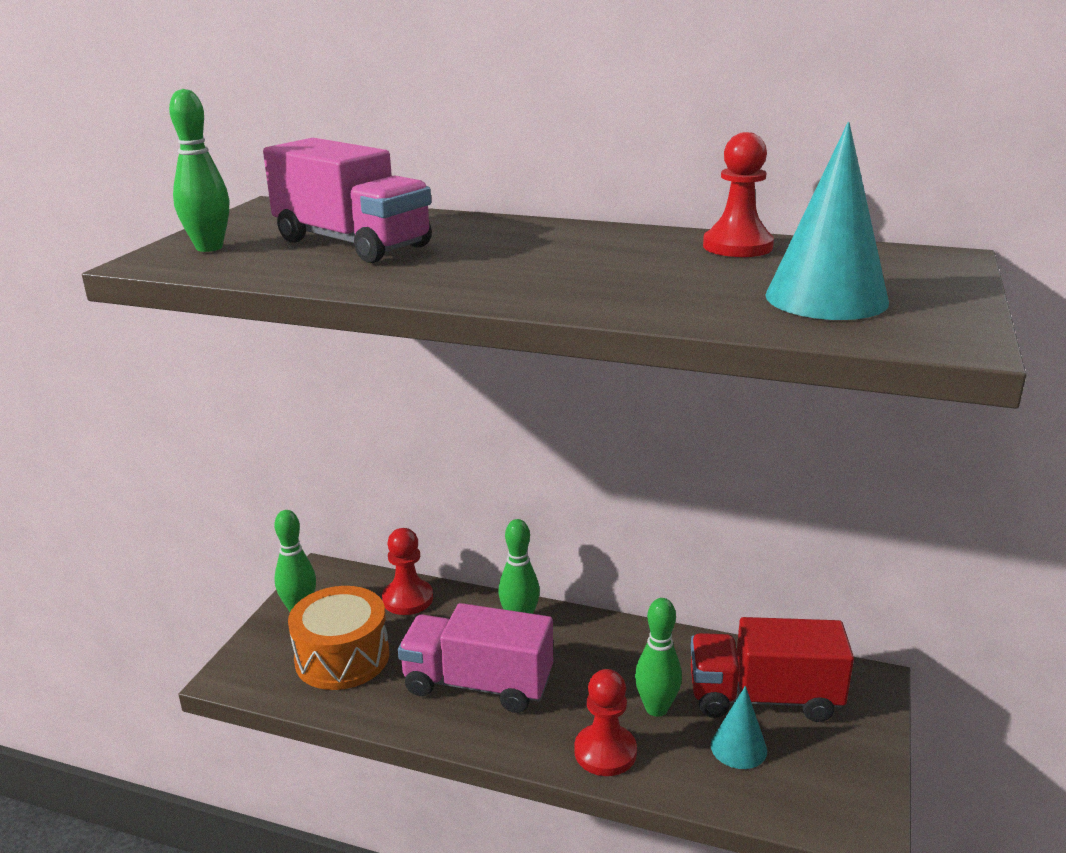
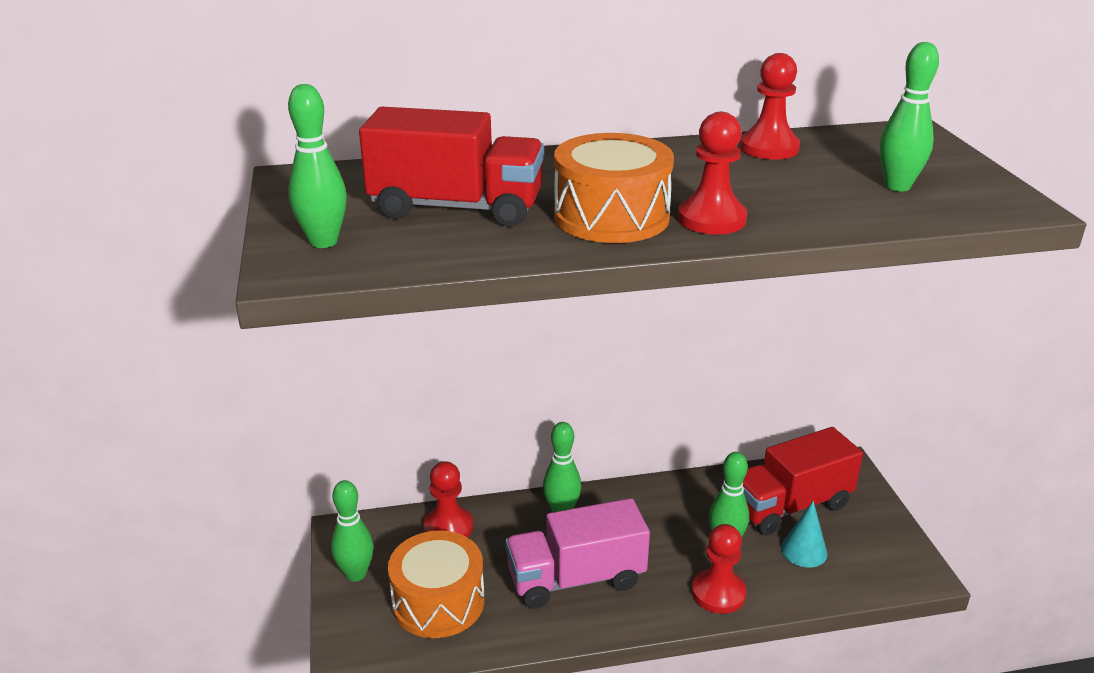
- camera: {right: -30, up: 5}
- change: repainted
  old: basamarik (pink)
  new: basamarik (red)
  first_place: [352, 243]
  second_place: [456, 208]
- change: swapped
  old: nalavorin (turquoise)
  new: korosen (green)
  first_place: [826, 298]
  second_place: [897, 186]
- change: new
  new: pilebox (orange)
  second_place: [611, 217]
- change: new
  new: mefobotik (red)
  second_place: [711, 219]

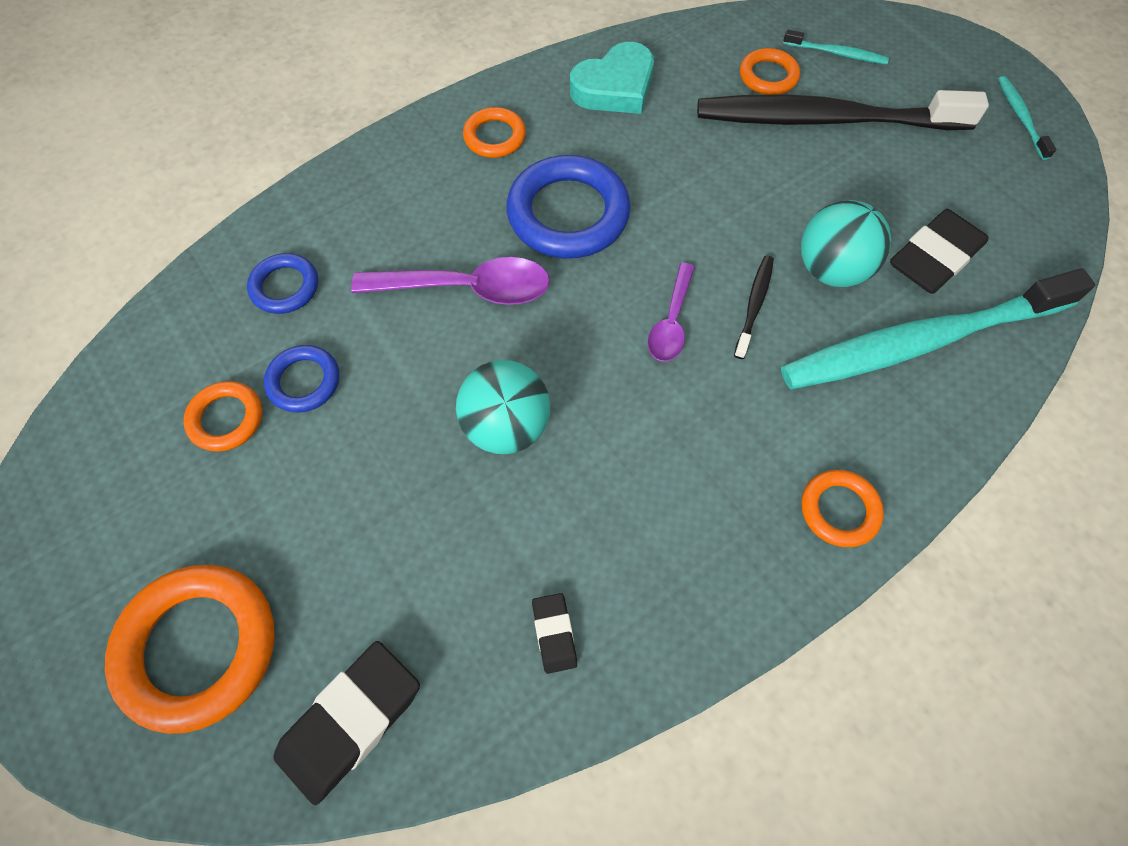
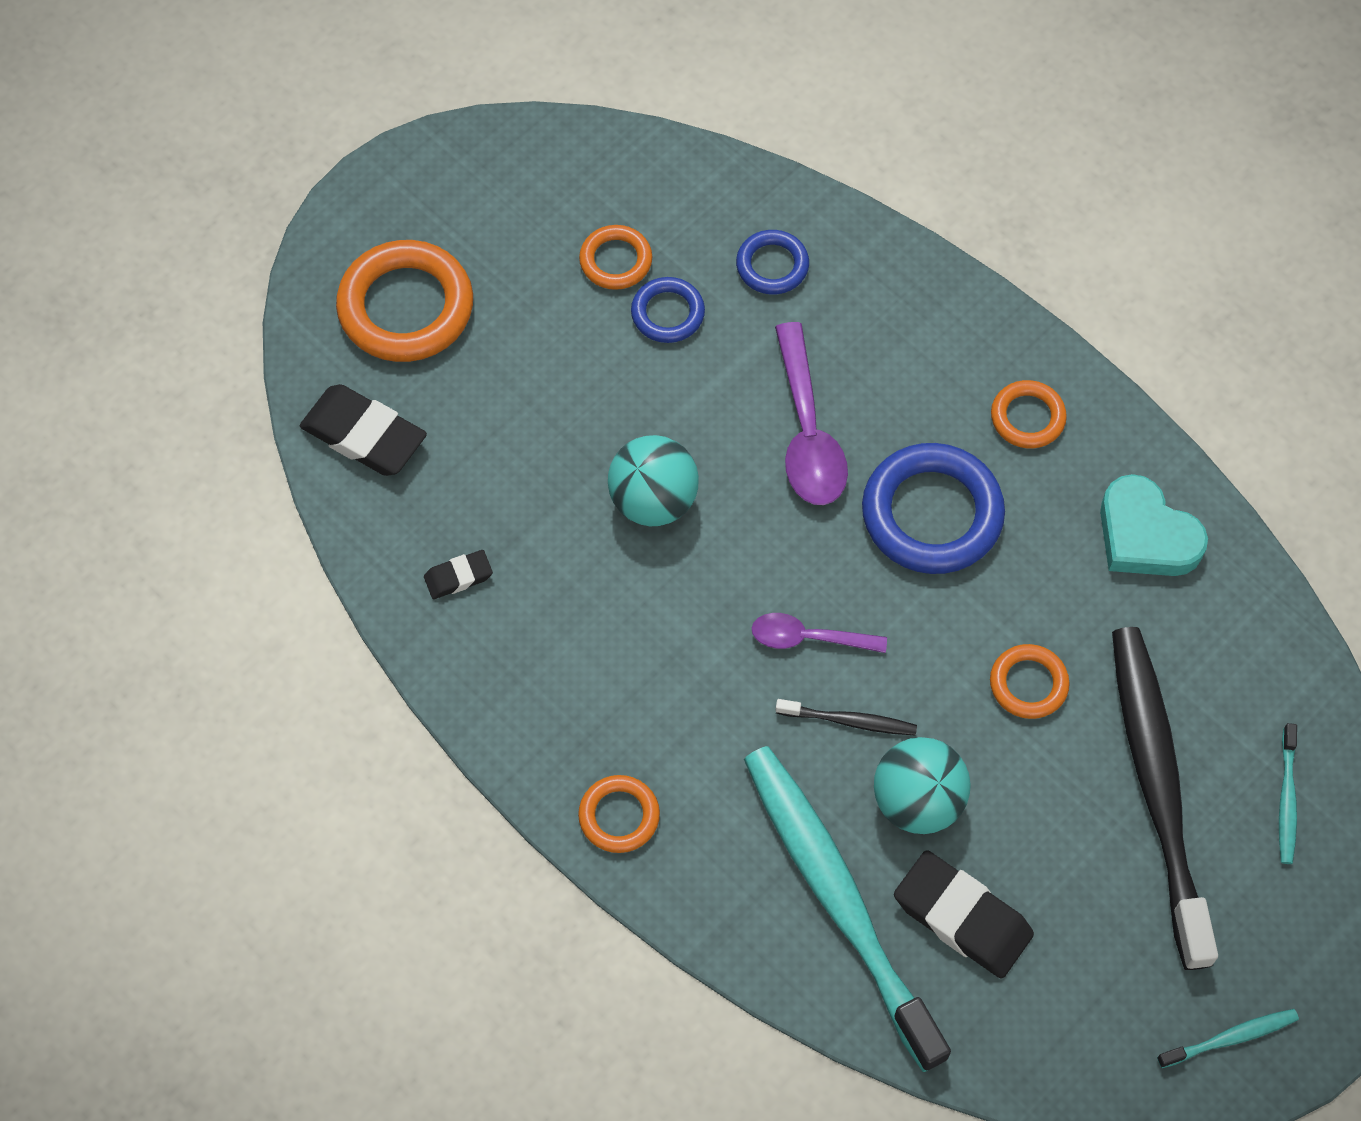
- camera: {right: 80, up: 0}
- change: shifted
  old: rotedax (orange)
  first_place: [768, 76]
  second_place: [1028, 684]

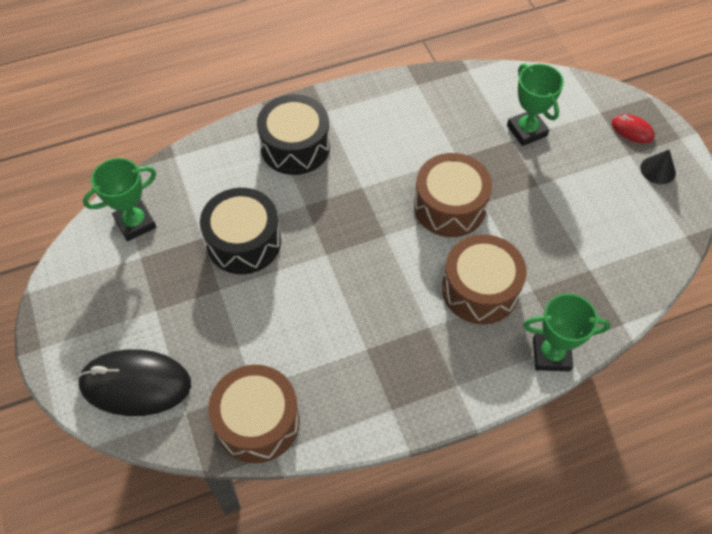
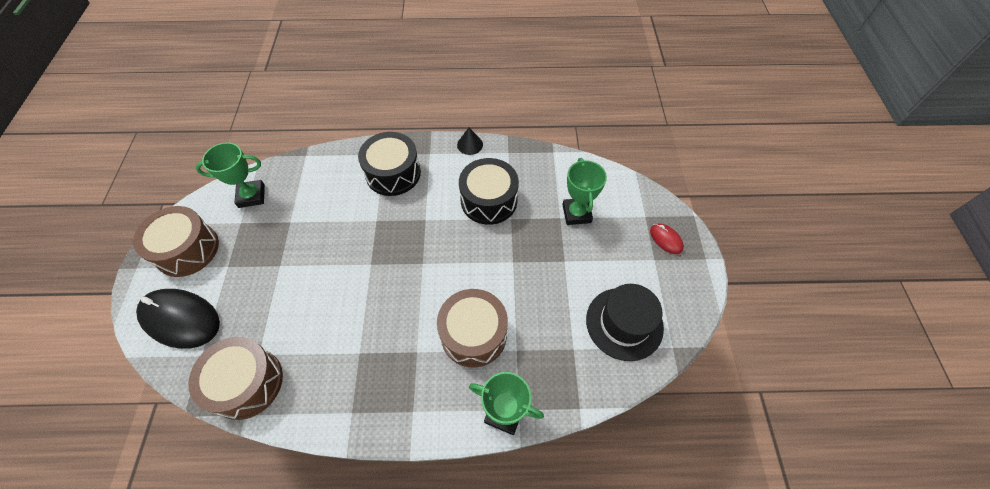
- camera: {right: 20, up: 0}
- change: shifted
  old: pilebox (black)
  first_place: [244, 242]
  second_place: [489, 200]
- change: shifted
  old: pilebox (brown)
  first_place: [449, 206]
  second_place: [187, 249]
- change: shifted
  old: nalavorin (black)
  first_place: [658, 170]
  second_place: [470, 144]
- change: new
  new: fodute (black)
  second_place: [624, 323]

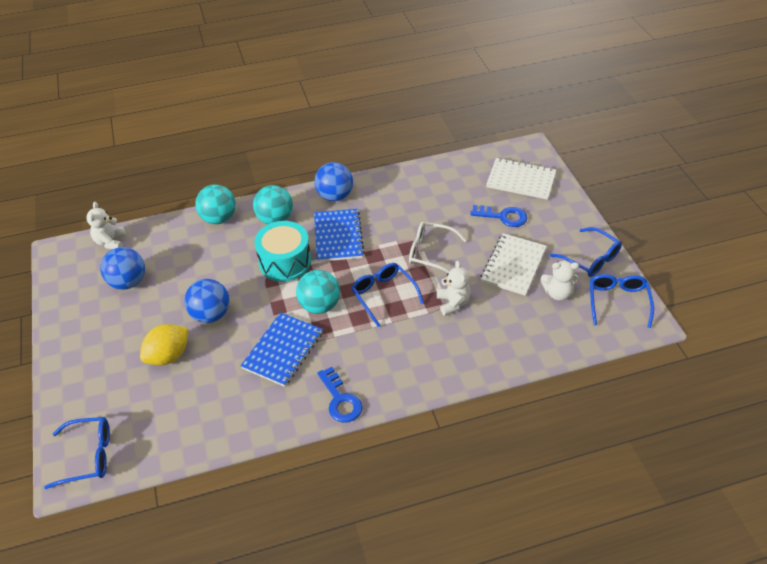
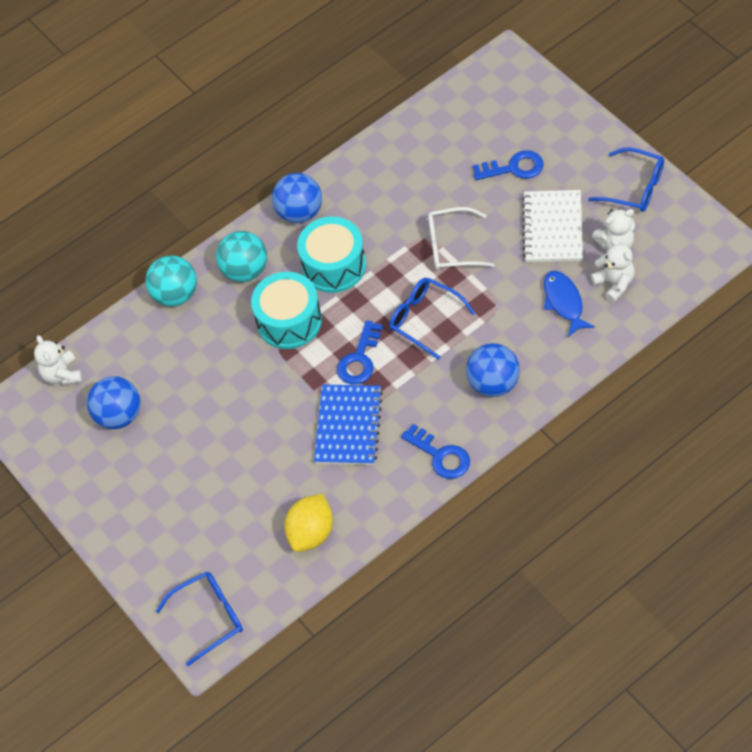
- camera: {right: -15, up: 10}
- change: shifted
  old: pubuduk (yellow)
  first_place: [168, 356]
  second_place: [311, 533]
- change: shifted
  old: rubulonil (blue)
  first_place: [211, 314]
  second_place: [493, 383]
- change: swapped
  old: rubulonil (turquoise)
  new: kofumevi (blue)
  first_place: [319, 305]
  second_place: [359, 359]
- change: swapped
  old: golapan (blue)
  new: pilebox (turquoise)
  first_place: [338, 237]
  second_place: [334, 265]
- change: shifted
  old: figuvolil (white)
  first_place: [453, 303]
  second_place: [614, 284]
- change: gone
  old: golapan (white)
  first_place: [521, 180]
- change: gone
  old: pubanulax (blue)
  first_place: [617, 302]
- change: new
  new: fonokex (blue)
  second_place: [564, 302]

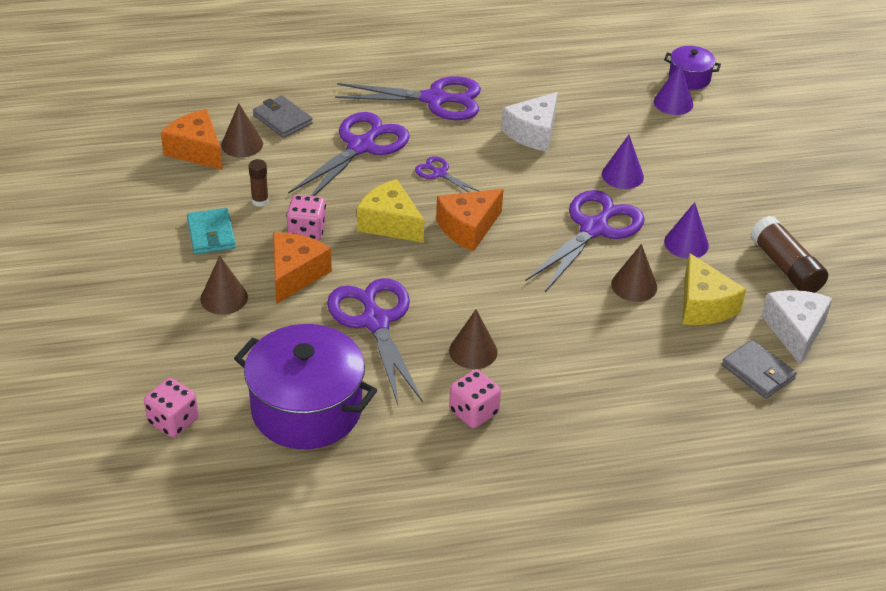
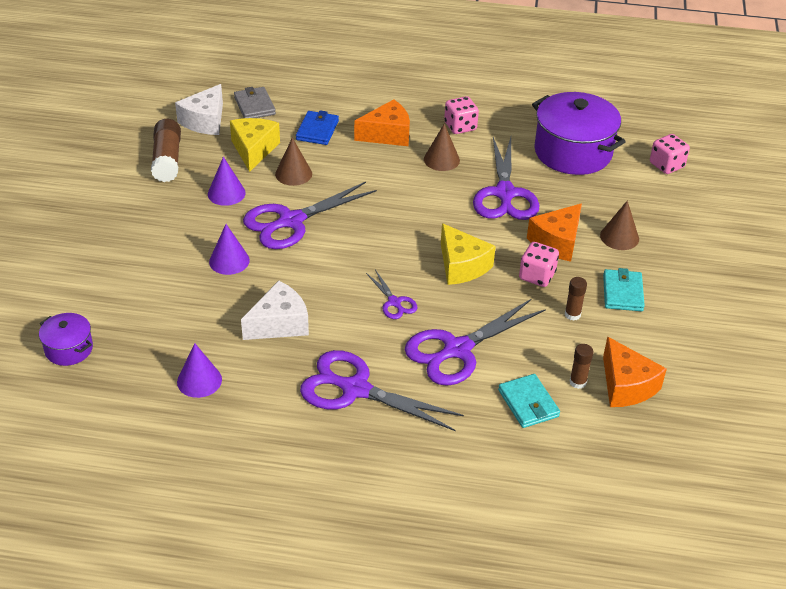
- camera: {right: -160, up: 0}
- change: swapped
  old: nalavorin (brown)
  new: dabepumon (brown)
  first_place: [242, 144]
  second_place: [578, 382]
- change: repainted
  old: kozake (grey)
  new: kozake (turquoise)
  first_place: [282, 119]
  second_place: [528, 403]
- change: shifted
  old: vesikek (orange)
  first_place: [468, 228]
  second_place: [387, 134]
- change: shifted
  old: nalavorin (purple)
  first_place: [673, 103]
  second_place: [199, 380]
- change: new
  new: kozake (blue)
  second_place: [317, 130]

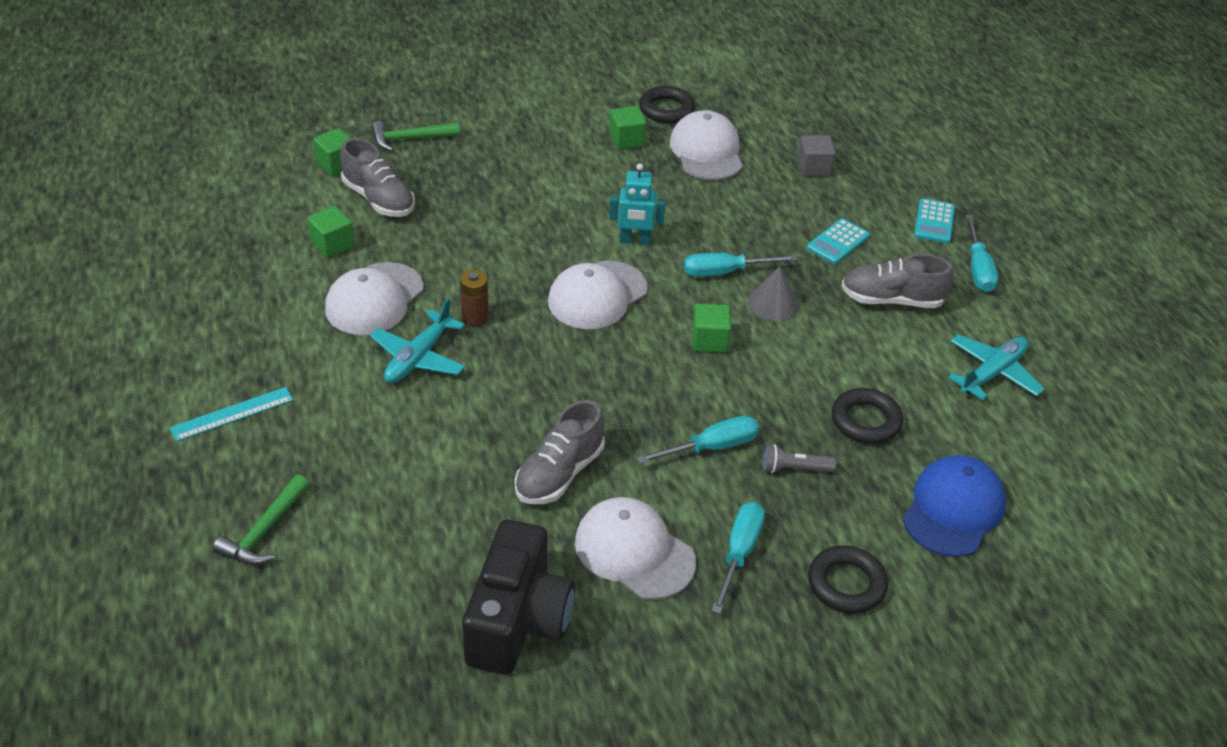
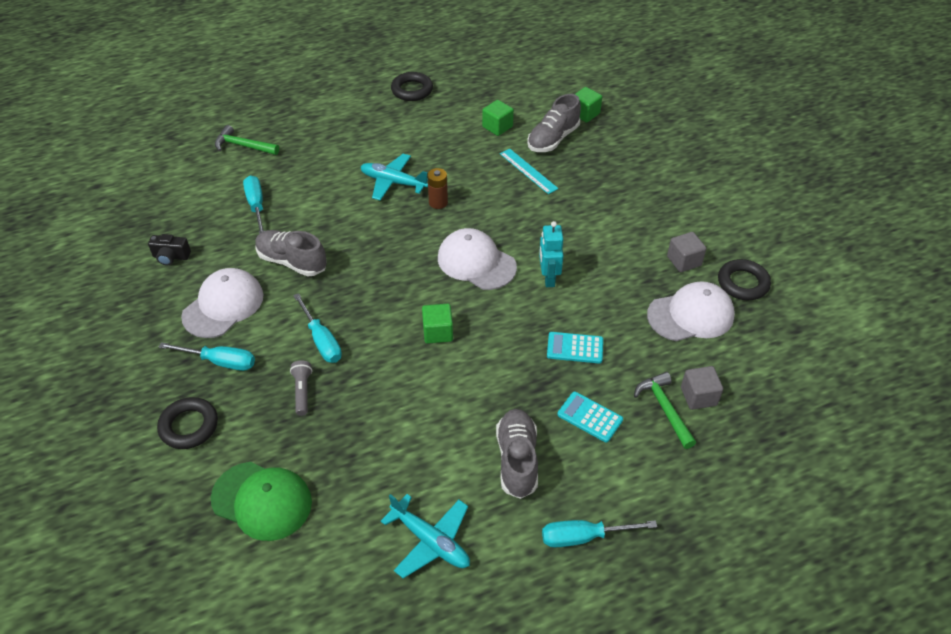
- camera: {right: 85, up: 5}
- change: shifted
  old: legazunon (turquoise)
  first_place: [232, 414]
  second_place: [528, 171]
- change: gone
  old: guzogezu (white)
  first_place: [374, 299]
- change: shifted
  old: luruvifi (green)
  first_place: [410, 139]
  second_place: [664, 409]
- change: scaled
  old: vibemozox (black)
  first_place: [518, 621]
  second_place: [171, 257]
  factor: 0.44
- change: repainted
  old: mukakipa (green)
  new: mukakipa (grey)
  first_place: [626, 140]
  second_place: [684, 261]
- change: shifted
  old: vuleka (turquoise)
  first_place: [724, 272]
  second_place: [256, 206]
- change: gone
  old: nalavorin (grey)
  first_place: [773, 303]
- change: shifted
  old: rotedax (black)
  first_place: [865, 421]
  second_place: [412, 90]
- change: repainted
  old: guzogezu (blue)
  new: guzogezu (green)
  first_place: [953, 509]
  second_place: [262, 501]
- change: shifted
  old: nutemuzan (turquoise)
  first_place: [934, 221]
  second_place: [575, 348]

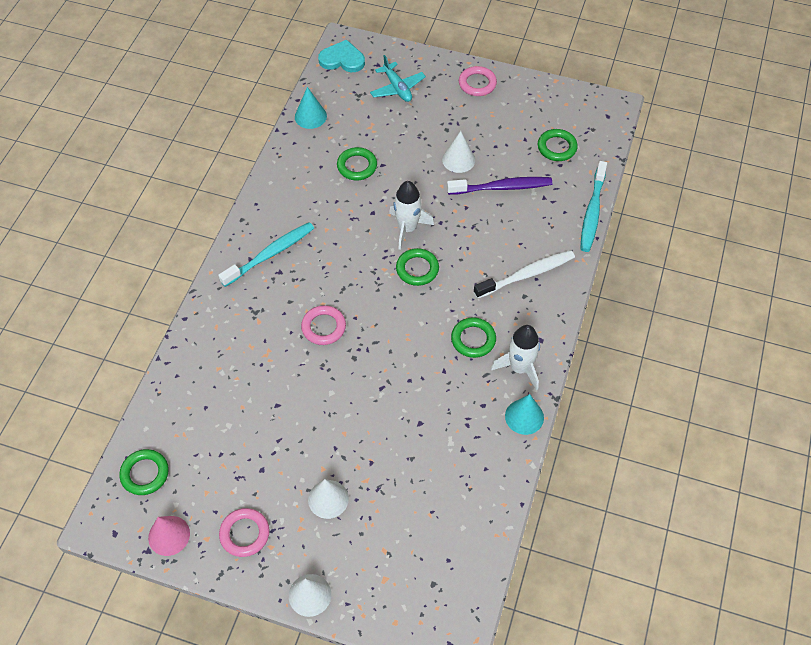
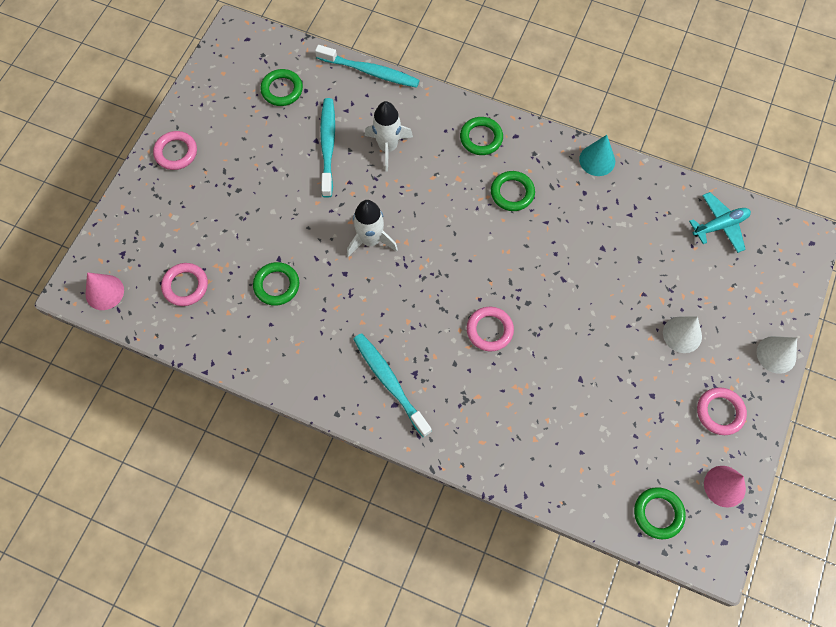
- camera: {right: -85, up: 10}
- change: gone
  old: nalavorin (turquoise)
  first_place: [310, 116]
- change: swapped
  old: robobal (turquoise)
  new: nalavorin (pink)
  first_place: [342, 59]
  second_place: [104, 292]
- change: shifted
  old: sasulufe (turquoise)
  first_place: [397, 88]
  second_place: [720, 225]
- change: shifted
  old: rotedax (green)
  first_place: [417, 269]
  second_place: [481, 138]
- change: gone
  old: nalavorin (white)
  first_place: [458, 159]
- change: repainted
  old: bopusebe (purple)
  new: bopusebe (turquoise)
  first_place: [502, 187]
  second_place: [328, 146]
- change: gone
  old: bopusebe (white)
  first_place: [526, 274]
- change: shifted
  old: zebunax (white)
  first_place: [519, 368]
  second_place: [388, 147]
- change: new
  new: rotedax (pink)
  second_place: [185, 286]

